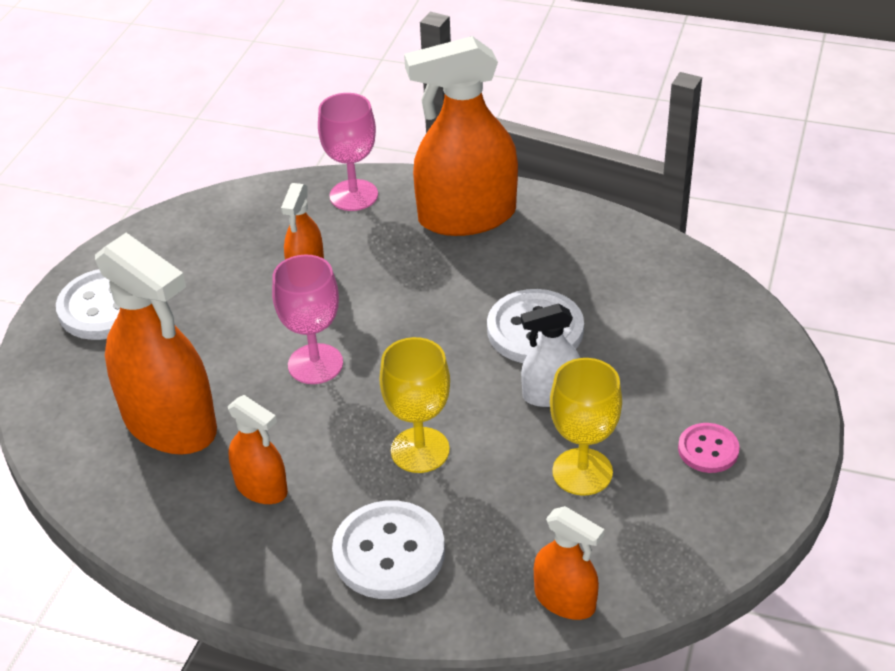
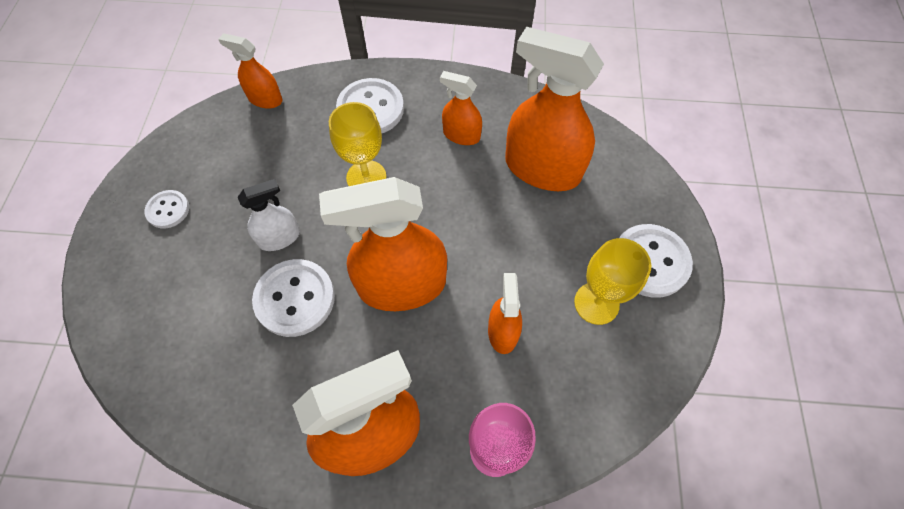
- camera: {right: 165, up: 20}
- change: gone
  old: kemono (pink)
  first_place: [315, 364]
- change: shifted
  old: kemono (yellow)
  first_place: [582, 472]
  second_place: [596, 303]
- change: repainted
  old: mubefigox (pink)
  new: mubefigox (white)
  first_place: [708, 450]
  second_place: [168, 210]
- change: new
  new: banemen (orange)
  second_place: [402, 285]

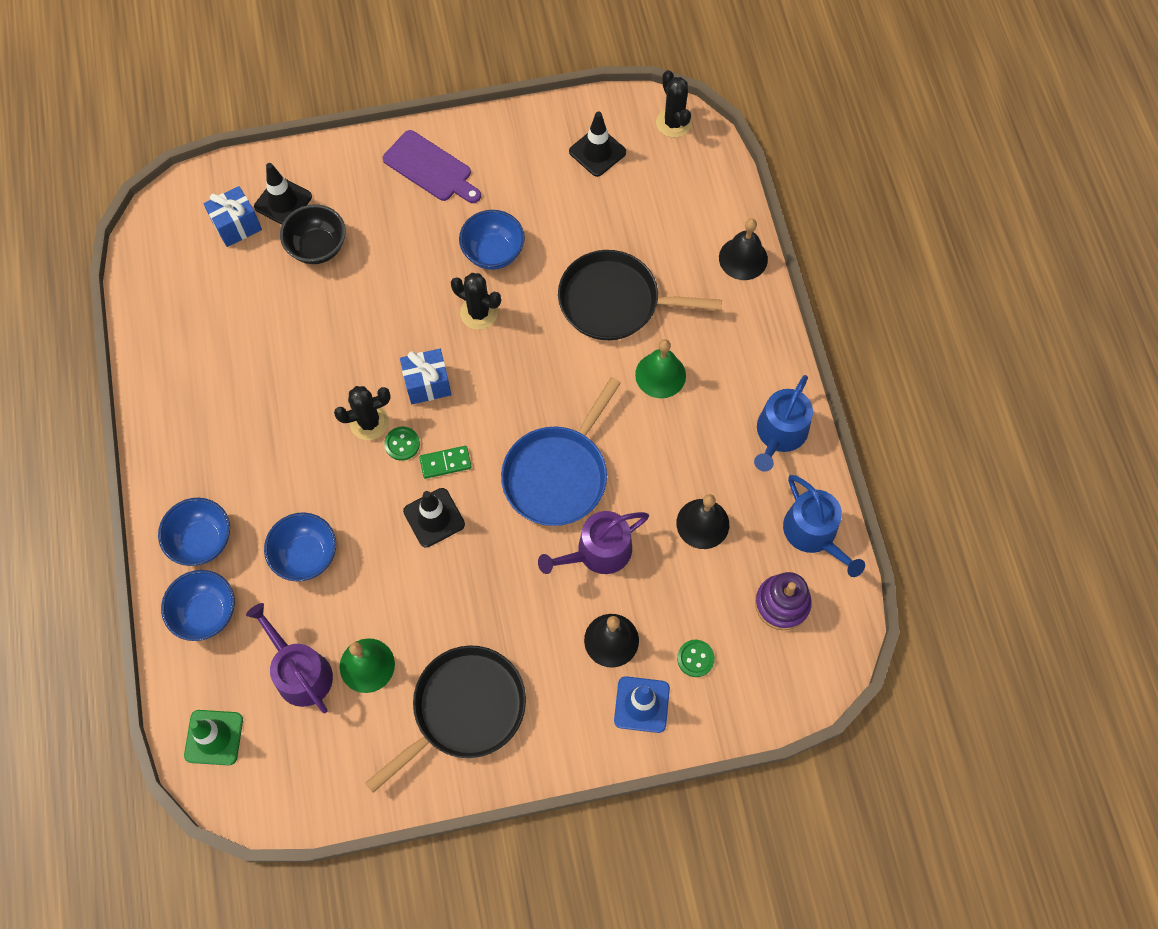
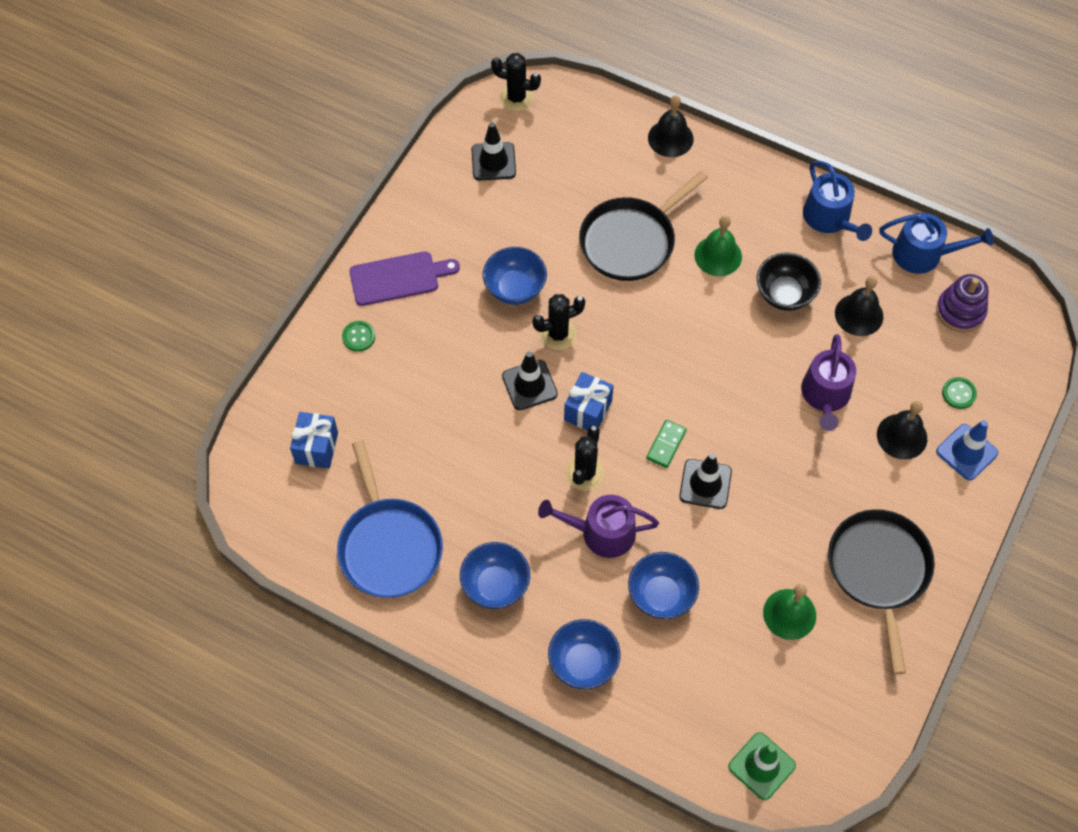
- camera: {right: -50, up: -5}
- change: shifted
  old: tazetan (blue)
  first_place: [206, 613]
  second_place: [495, 585]
- change: shifted
  old: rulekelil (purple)
  first_place: [300, 672]
  second_place: [601, 532]
- change: shifted
  old: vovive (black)
  first_place: [283, 202]
  second_place: [529, 385]
- change: shifted
  old: tazetan (black)
  first_place: [318, 247]
  second_place: [784, 294]
- change: shifted
  old: mubefigox (green)
  first_place: [402, 444]
  second_place: [358, 337]
- change: shifted
  old: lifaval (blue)
  first_place: [558, 475]
  second_place: [389, 546]

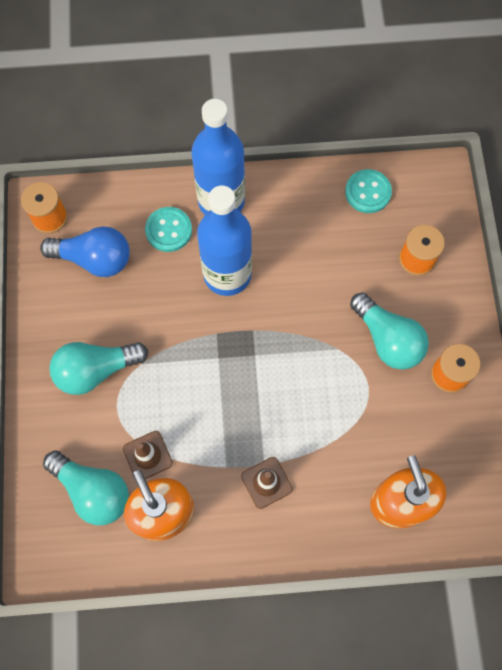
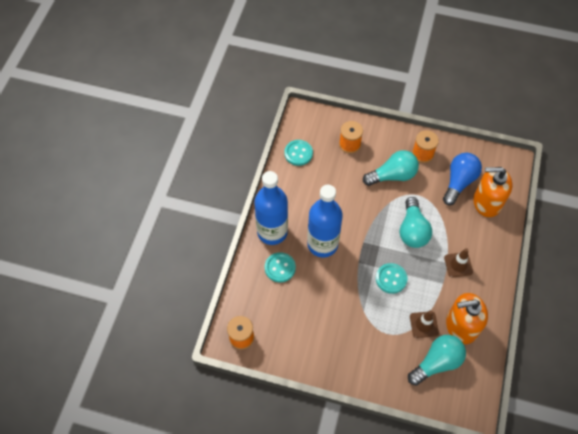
- camera: {right: -70, up: -10}
- change: shifted
  old: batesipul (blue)
  first_place: [94, 259]
  second_place: [459, 182]
- change: shifted
  old: batesipul (turquoise)
  first_place: [96, 370]
  second_place: [412, 230]
- change: new
  new: mubefigox (turquoise)
  second_place: [391, 279]

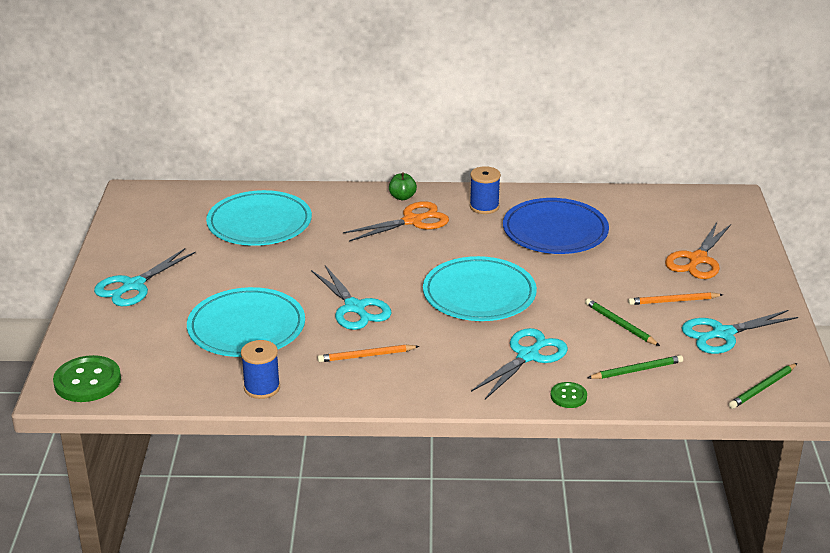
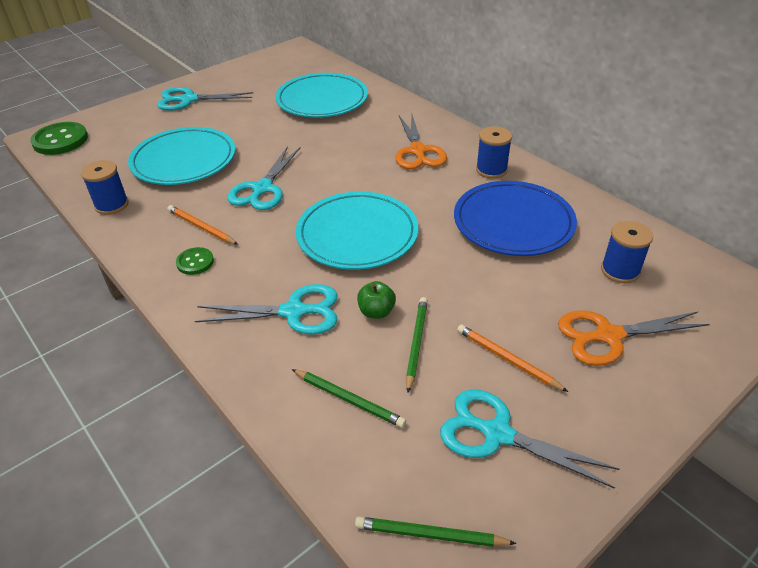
- camera: {right: 50, up: 10}
- change: rotated
  old: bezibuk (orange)
  first_place: [412, 221]
  second_place: [418, 151]
  degrees: 60
- change: shifted
  old: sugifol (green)
  first_place: [402, 197]
  second_place: [376, 312]
- change: shifted
  old: mubefigox (green)
  first_place: [568, 396]
  second_place: [195, 262]
- change: new
  new: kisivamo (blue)
  second_place: [620, 270]

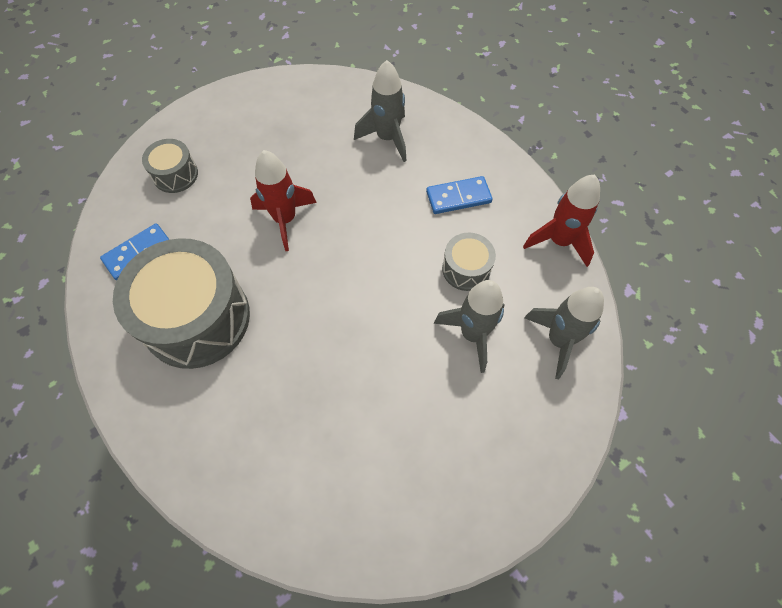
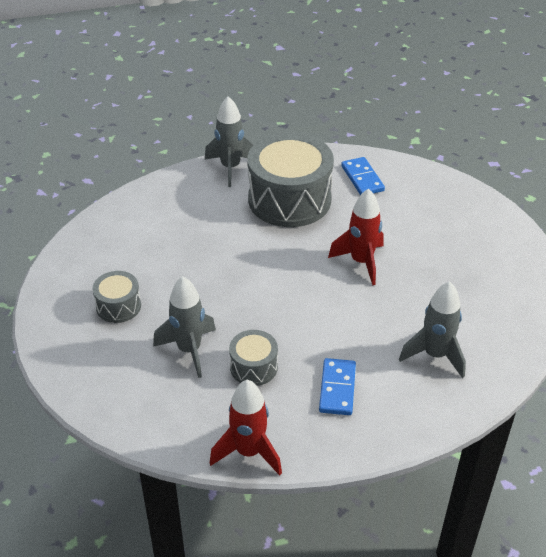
- camera: {right: 110, up: -20}
- change: shifted
  old: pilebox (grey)
  first_place: [175, 175]
  second_place: [118, 306]
- change: shifted
  old: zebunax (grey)
  first_place: [558, 340]
  second_place: [230, 168]

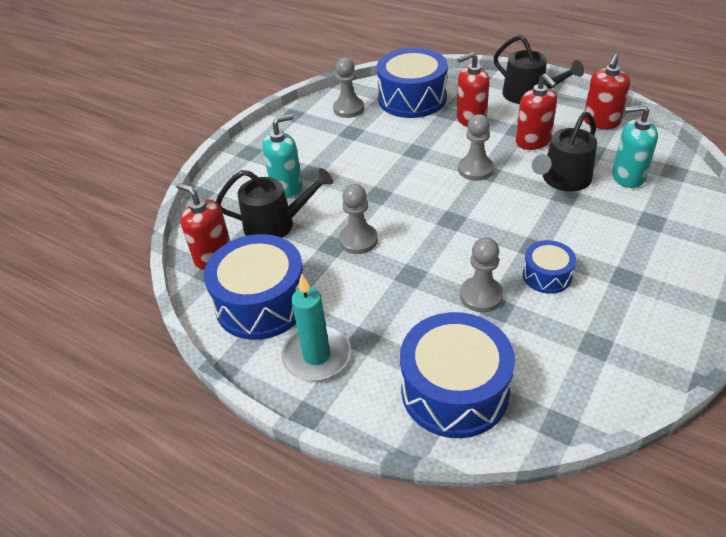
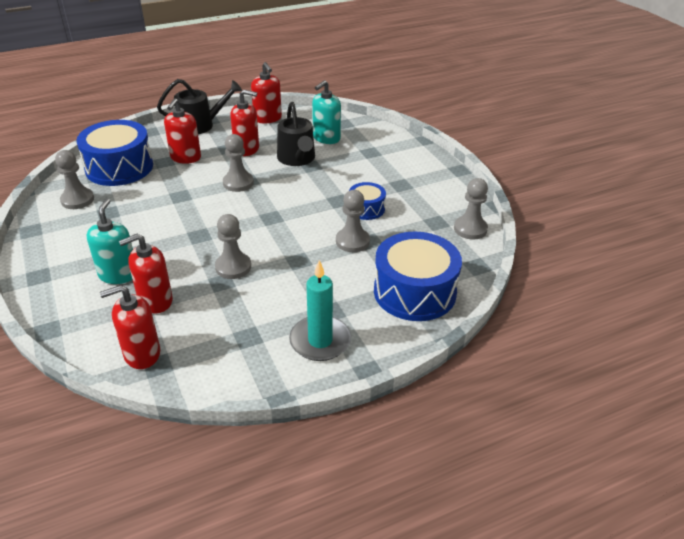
- camera: {right: -60, up: -5}
- change: gone
  old: pilebox (blue)
  first_place: [262, 302]
- change: swapped
  old: rulekelil (black)
  new: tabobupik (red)
  first_place: [276, 224]
  second_place: [155, 301]
- change: new
  new: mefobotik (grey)
  second_place: [470, 229]

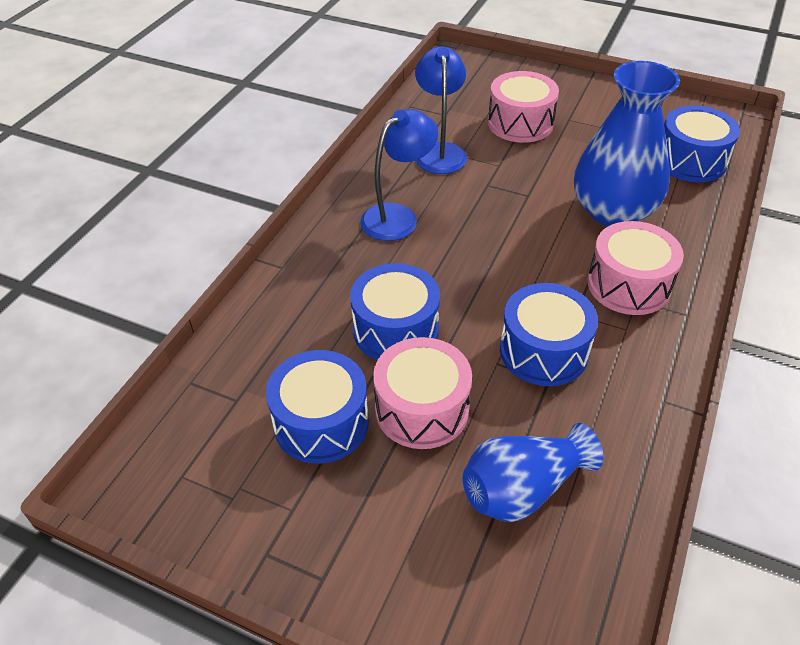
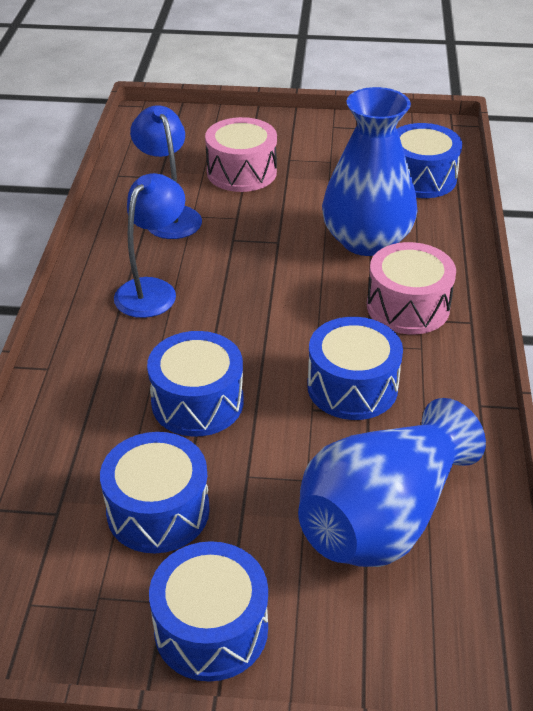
- camera: {right: -20, up: -5}
- change: gone
  old: pilebox (pink)
  first_place: [422, 409]
- change: scaled
  old: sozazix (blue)
  first_place: [523, 489]
  second_place: [383, 518]
  factor: 1.52
- change: new
  new: pilebox (blue)
  second_place: [211, 629]

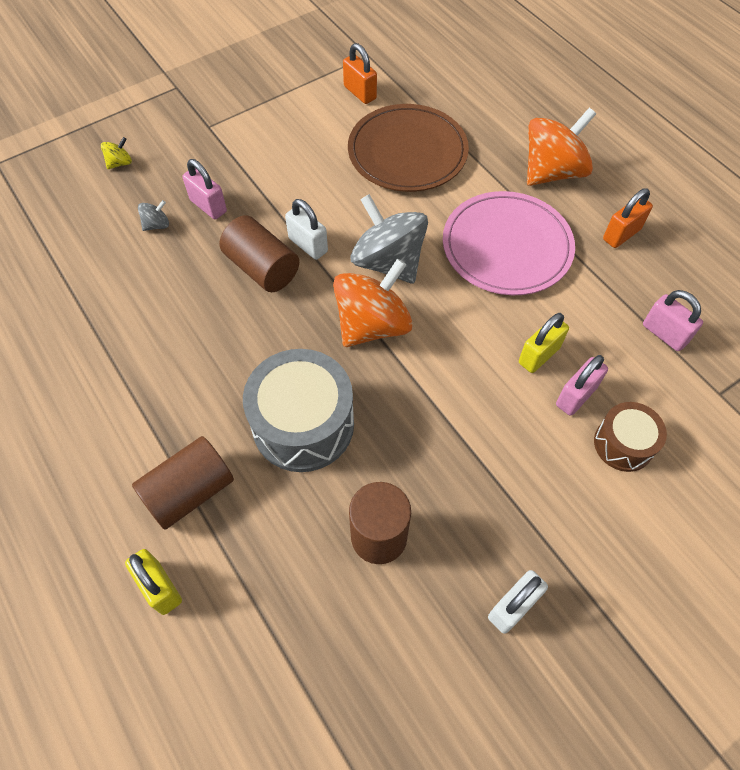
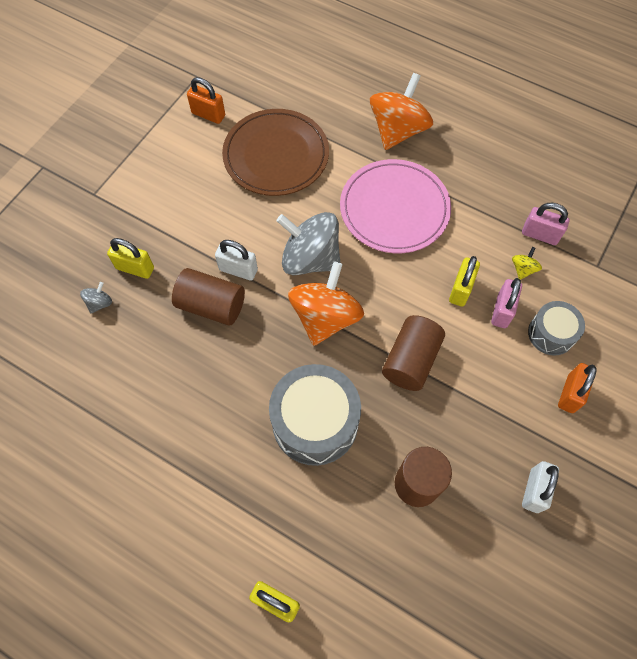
- camera: {right: -25, up: 5}
- change: shifted
  old: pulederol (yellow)
  first_place: [120, 163]
  second_place: [523, 269]
- change: shifted
  old: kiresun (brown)
  first_place: [190, 491]
  second_place: [411, 360]
- change: repainted
  old: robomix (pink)
  new: robomix (yellow)
  first_place: [208, 206]
  second_place: [135, 268]
- change: repainted
  old: pilebox (brown)
  new: pilebox (grey)
  first_place: [623, 444]
  second_place: [551, 334]
- change: shifted
  old: robomix (orange)
  first_place: [621, 234]
  second_place: [570, 394]

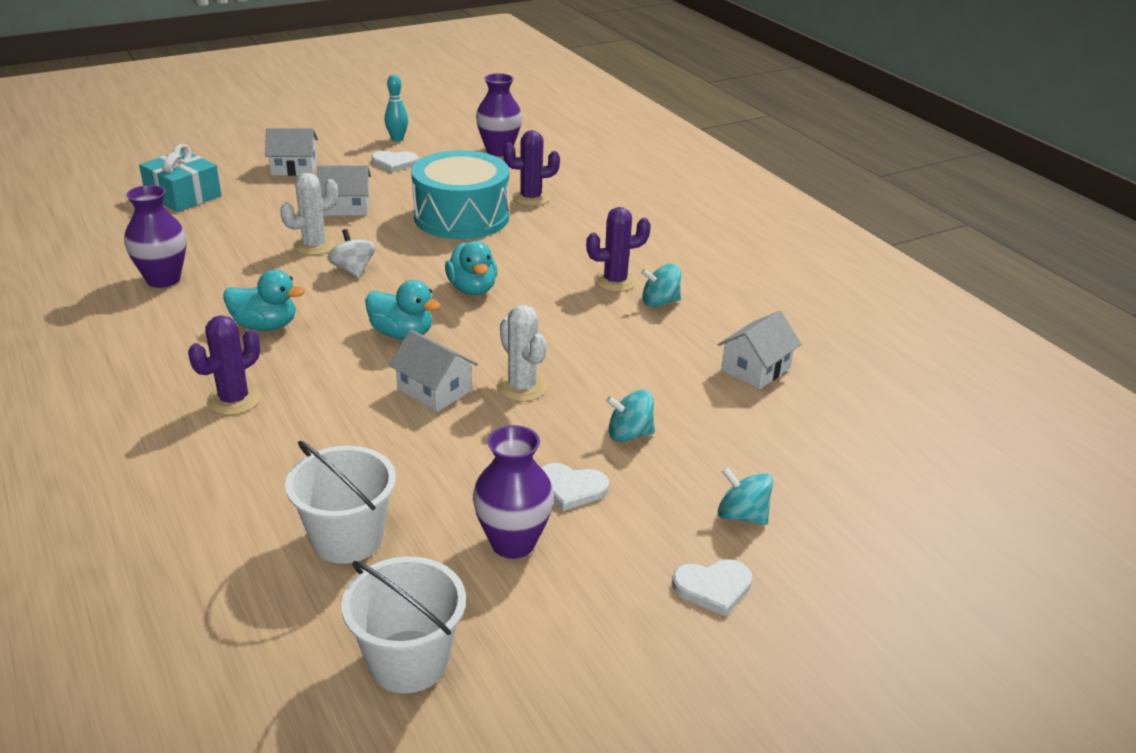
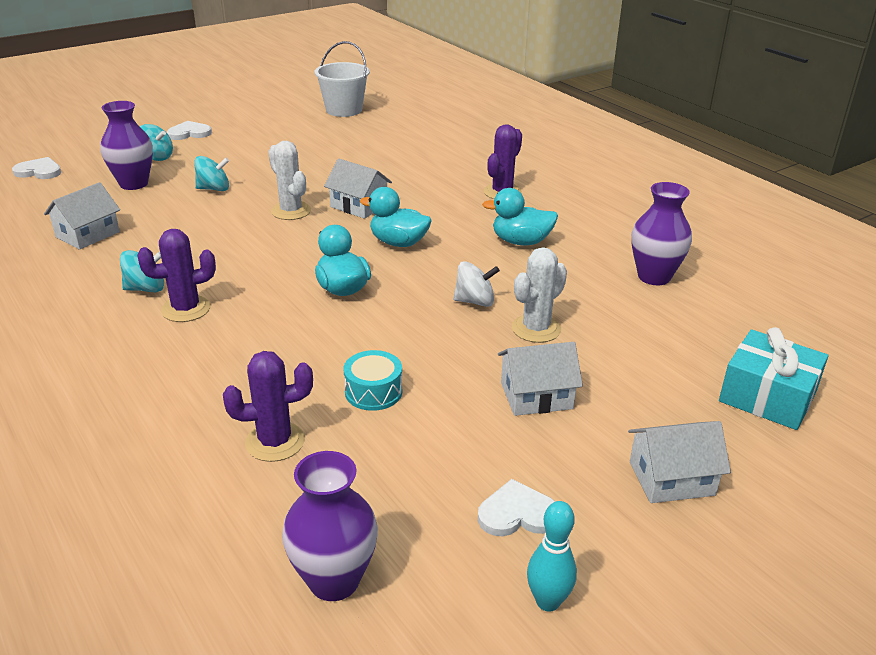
- camera: {right: 175, up: 0}
- change: gone
  old: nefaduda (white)
  first_place: [347, 538]
- change: rotated
  old: pulederol (white)
  first_place: [353, 270]
  second_place: [475, 301]
  degrees: -60
- change: scaled
  old: pilebox (turquoise)
  first_place: [461, 217]
  second_place: [373, 392]
  factor: 0.44
- change: shifted
  old: sozazix (purple)
  first_place: [513, 543]
  second_place: [134, 184]
- change: shifted
  old: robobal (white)
  first_place: [571, 488]
  second_place: [39, 171]

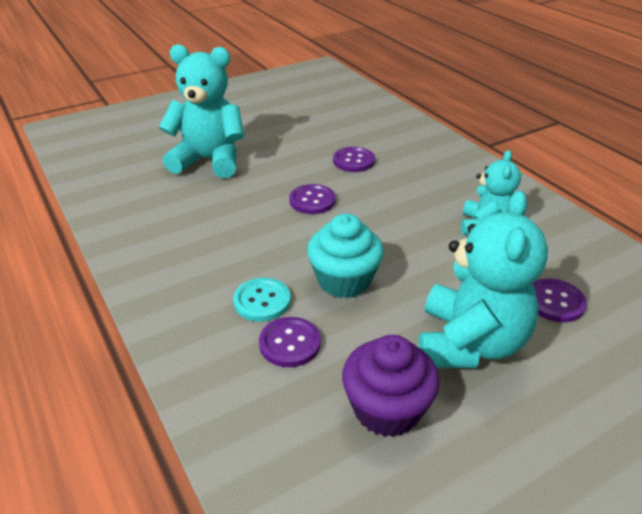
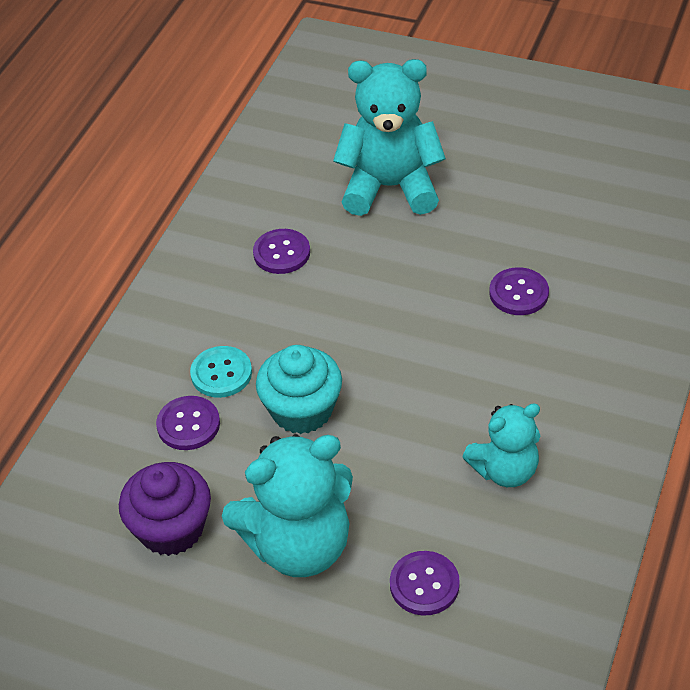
- camera: {right: 55, up: 10}
- change: rotated
  old: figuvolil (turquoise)
  first_place: [209, 160]
  second_place: [390, 187]
  degrees: -60
- change: shifted
  old: mubefigox (purple)
  first_place: [312, 201]
  second_place: [281, 253]

